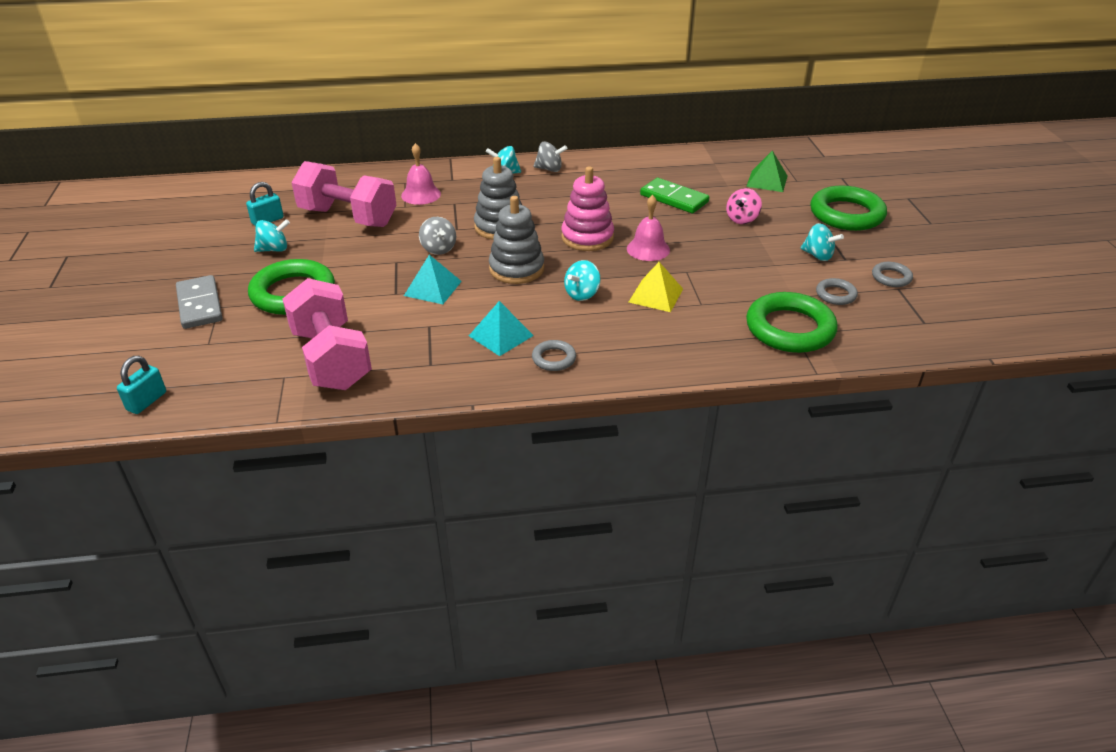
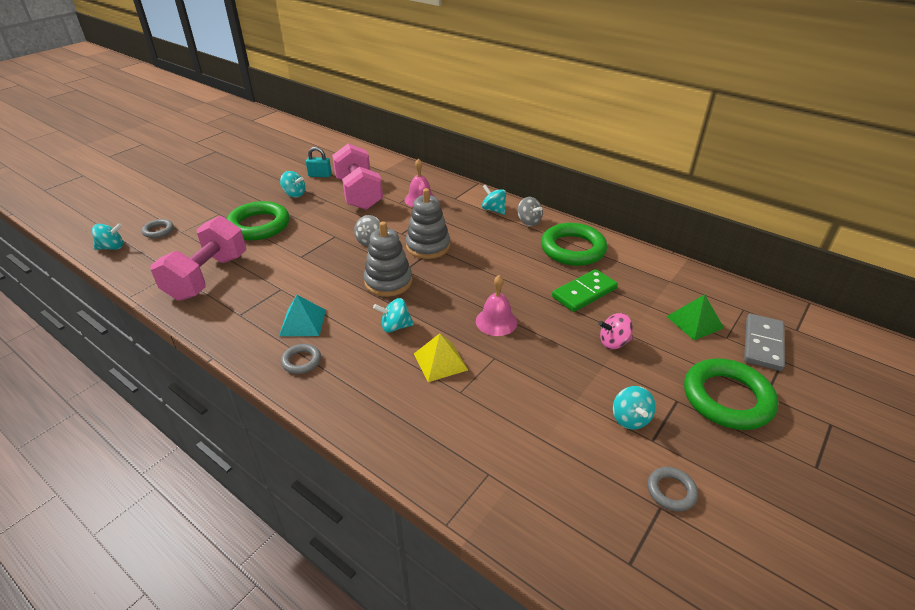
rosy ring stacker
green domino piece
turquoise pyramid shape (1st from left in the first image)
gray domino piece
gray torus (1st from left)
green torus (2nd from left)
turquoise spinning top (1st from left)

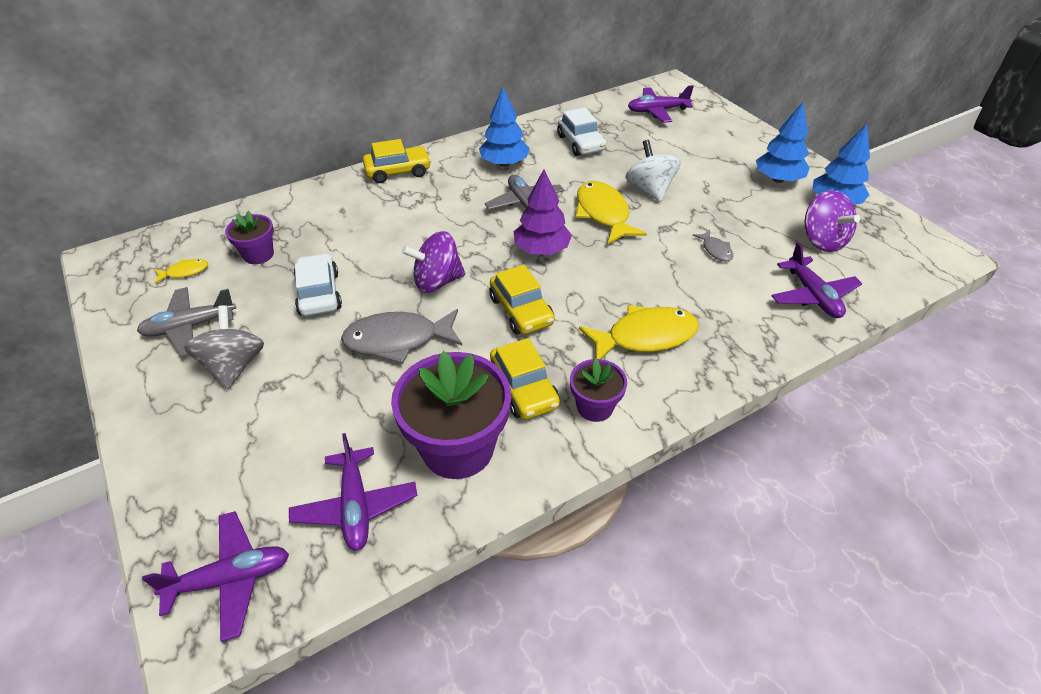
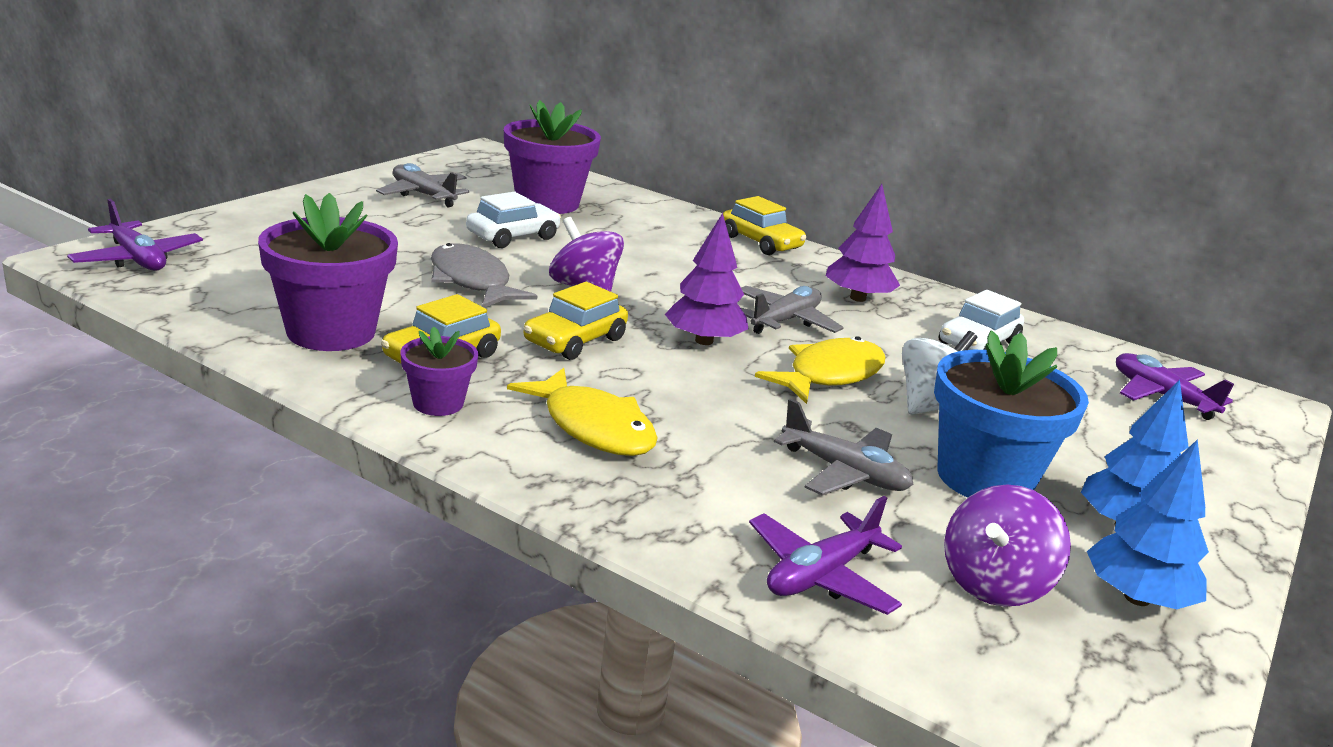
purple toy tree (2nd from left)
purple plant pot (3rd from left)
gray plane (3rd from left)
golden toy fish (1st from left in the first image)
gray spinning top
purple plane (2nd from left in the first image)
blue plant pot

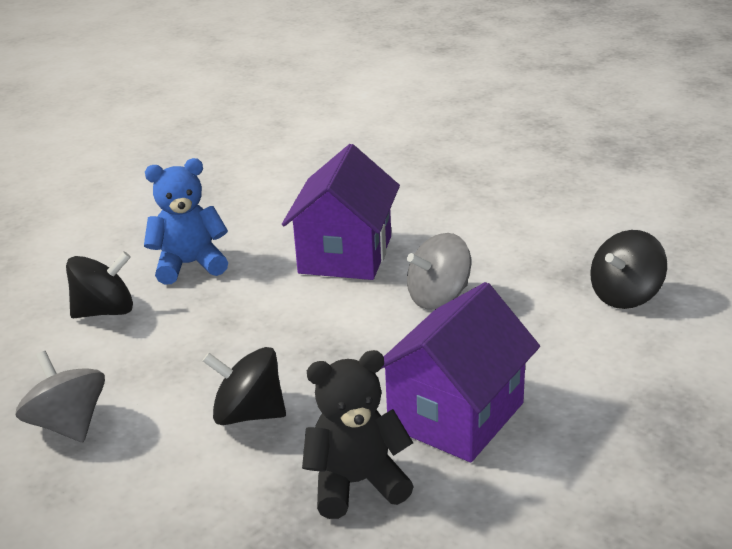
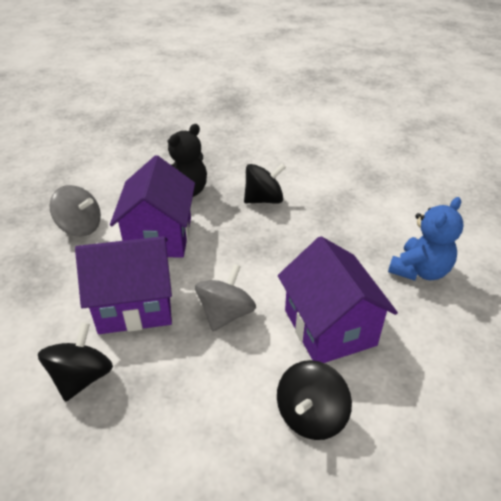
black spinning top (3rd from left)
gray spinning top (1st from left)
purple toy house (1st from left)

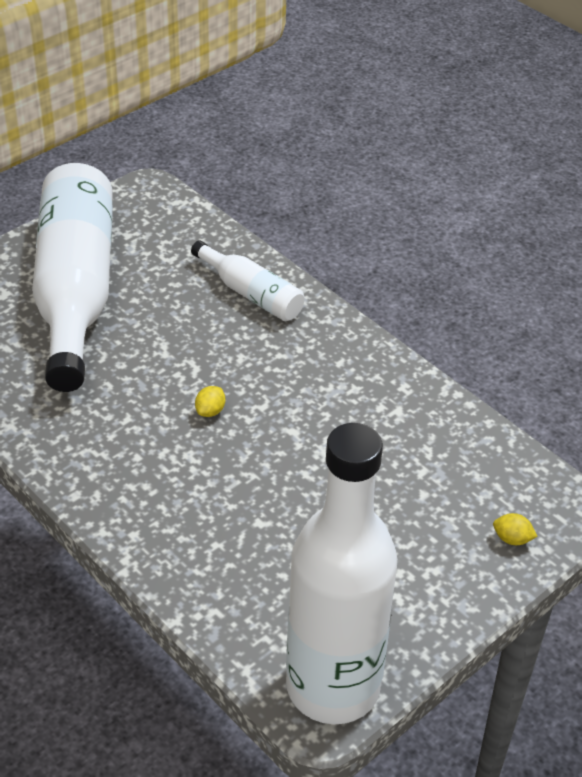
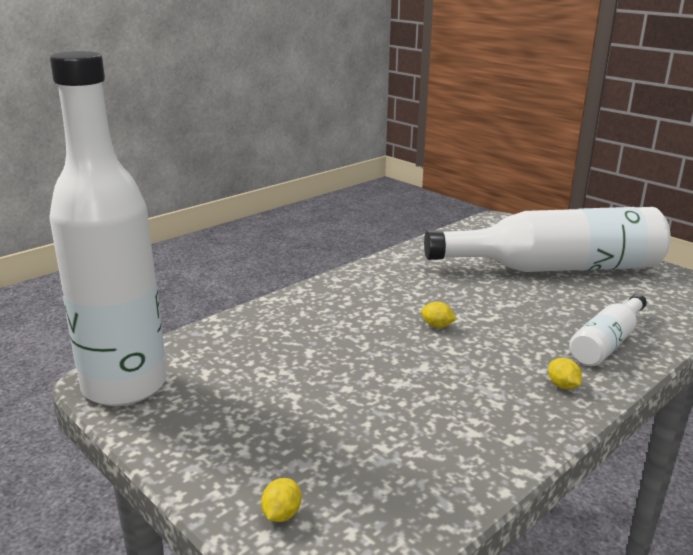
golden lemon (3rd from left)

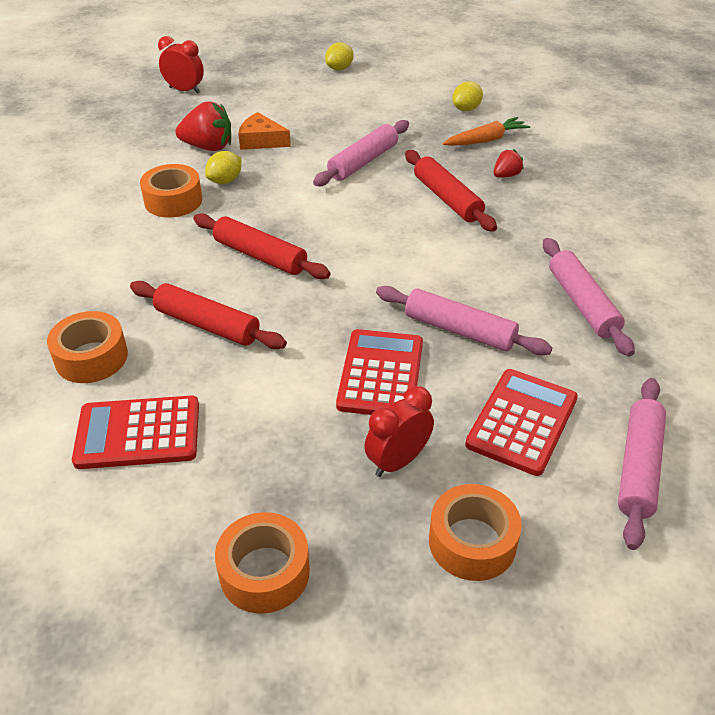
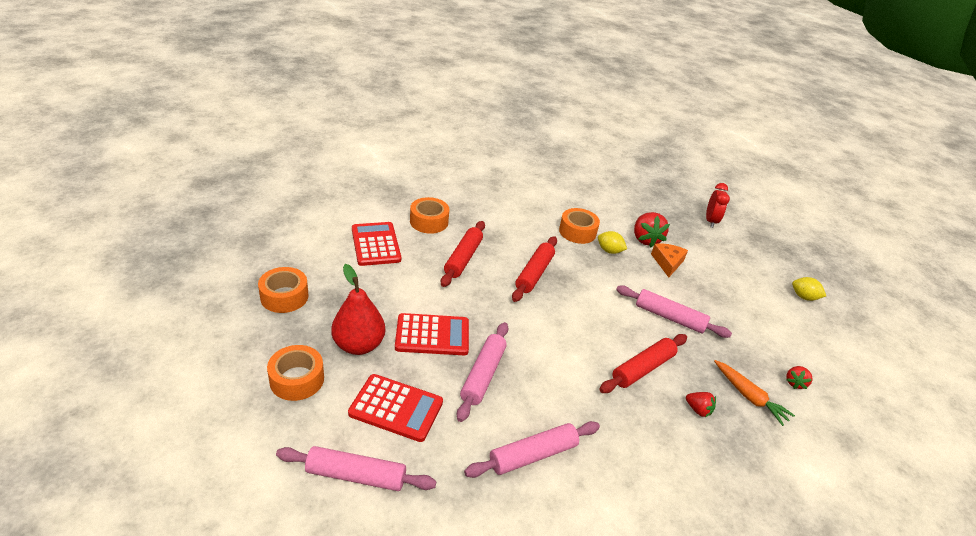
red berry (3rd from left)
red pear fruit

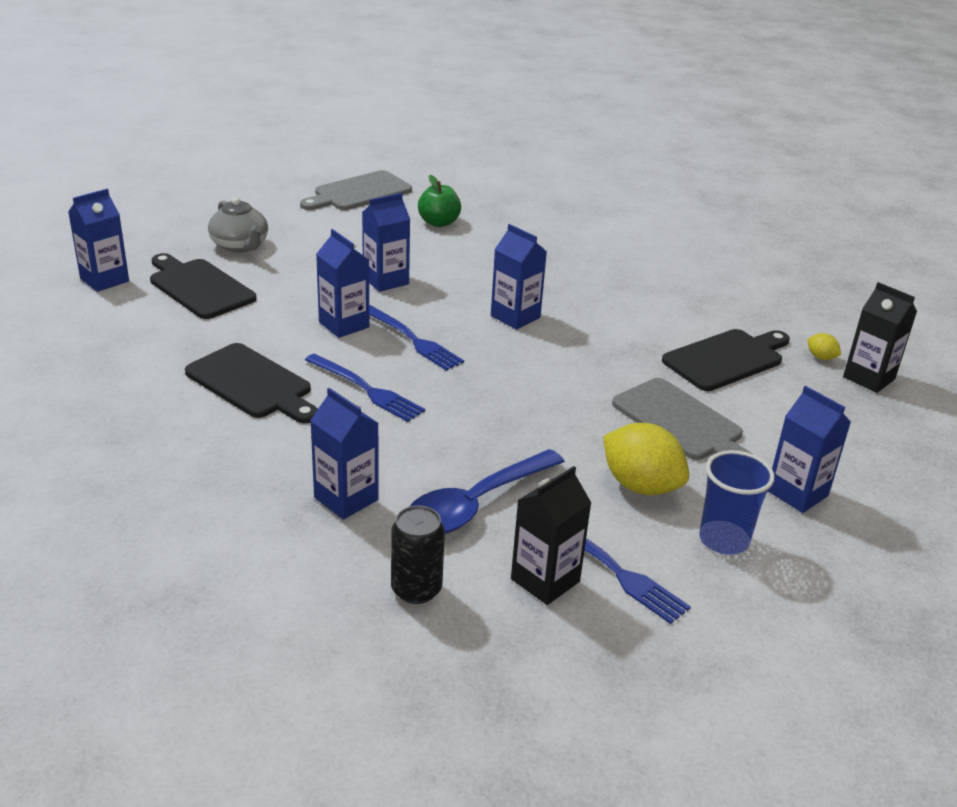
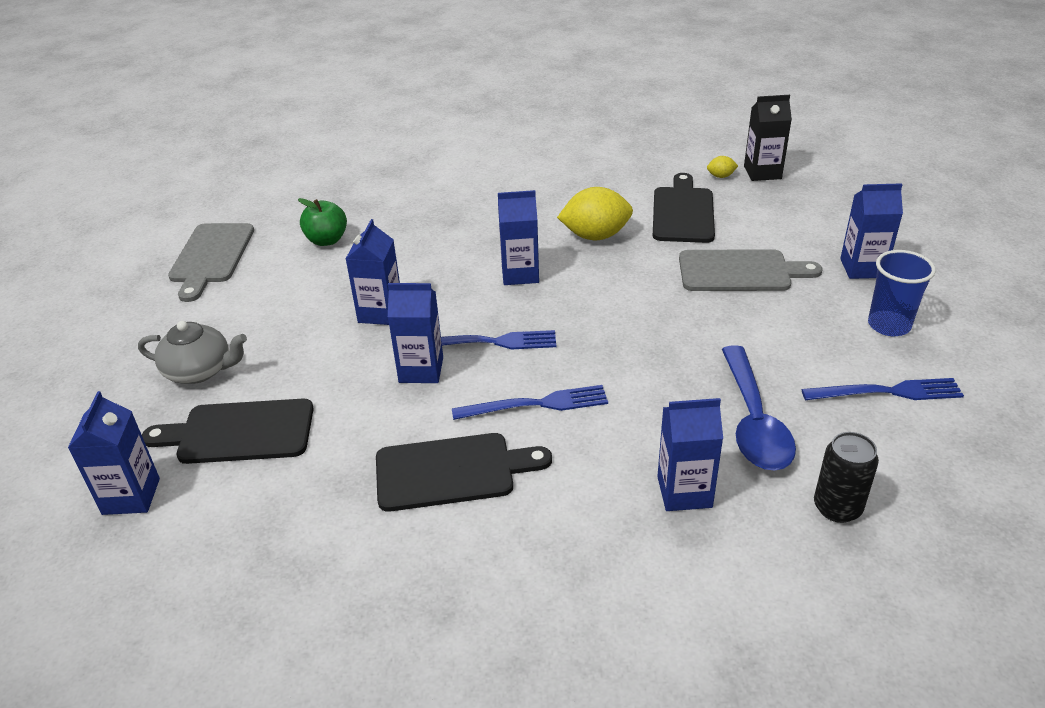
golden lemon (1st from left)
black carton (1st from left in the first image)

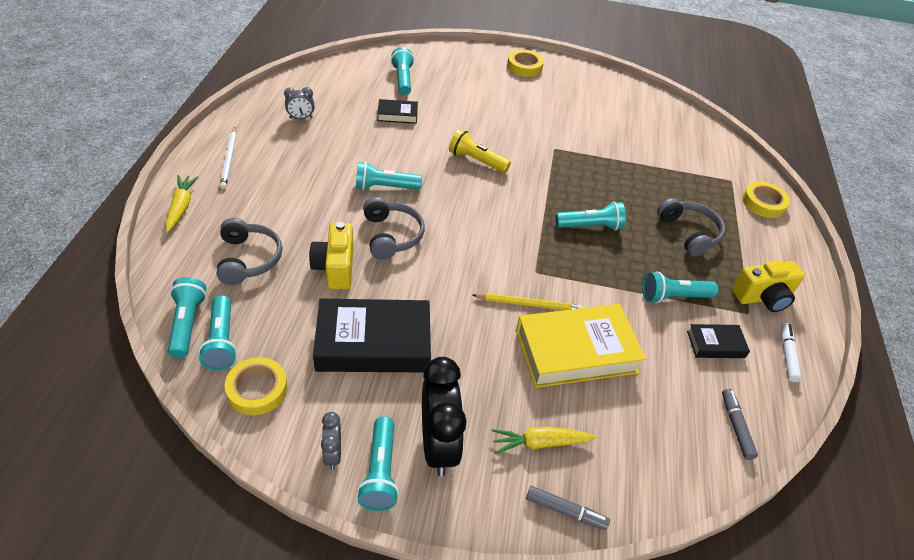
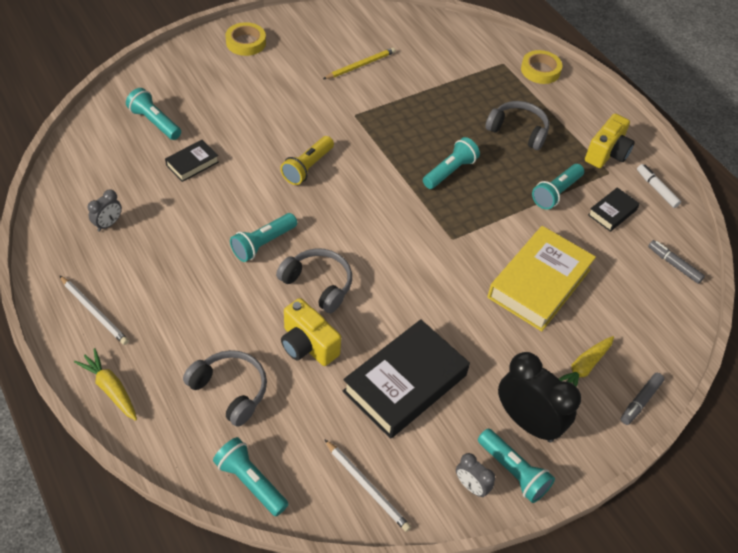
golden torch
golden lead pencil
turquoise torch (2nd from left in the first image)
snow-white lead pencil (2nd from left)
gray felt pen (1st from left)

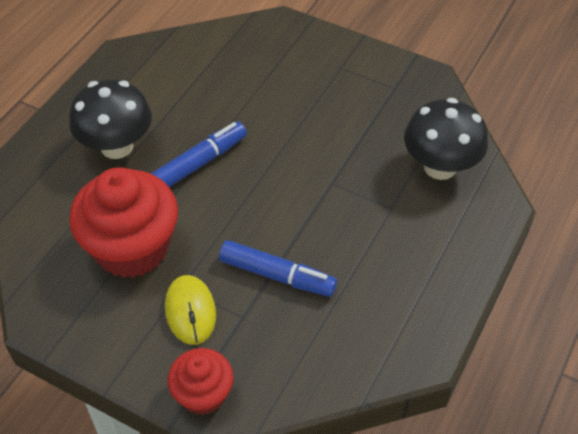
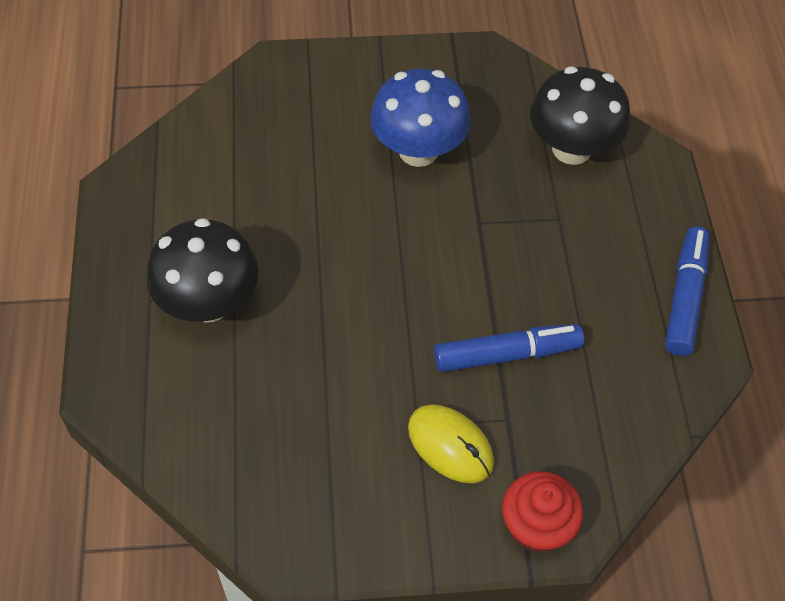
blue felt pen (2nd from left)
red fairy cake (1st from left in the first image)
blue toadstool

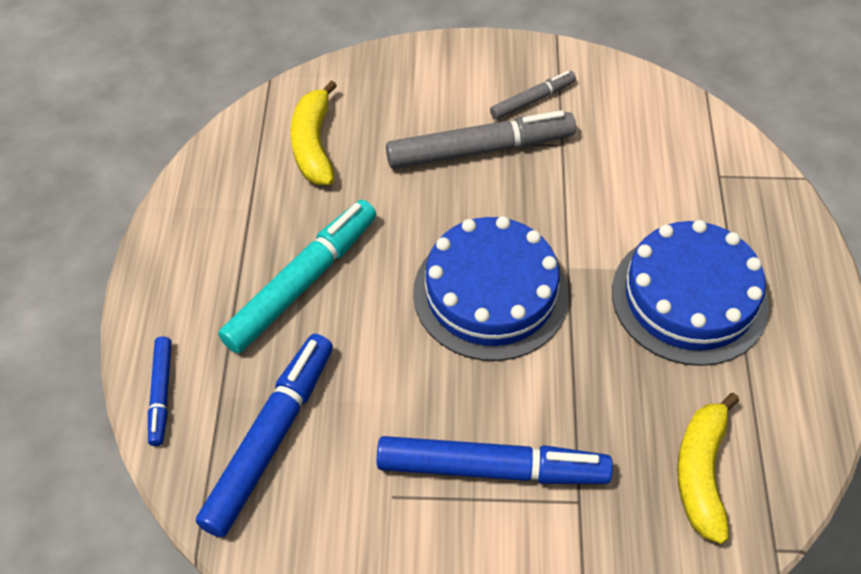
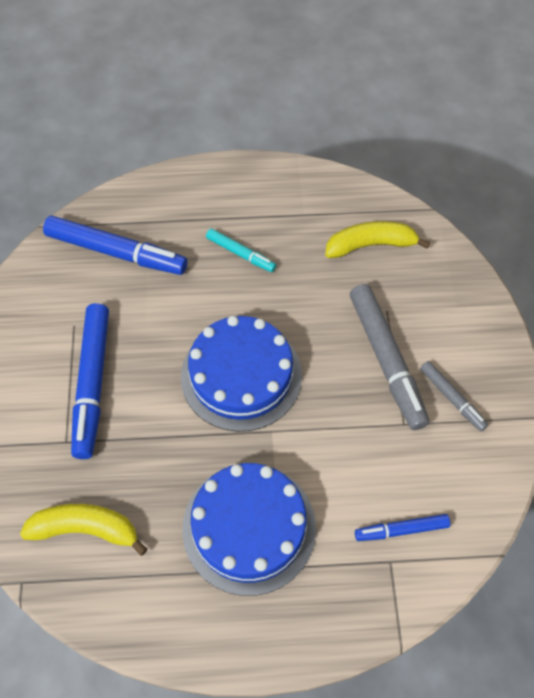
turquoise felt pen
blue felt pen (3rd from left)

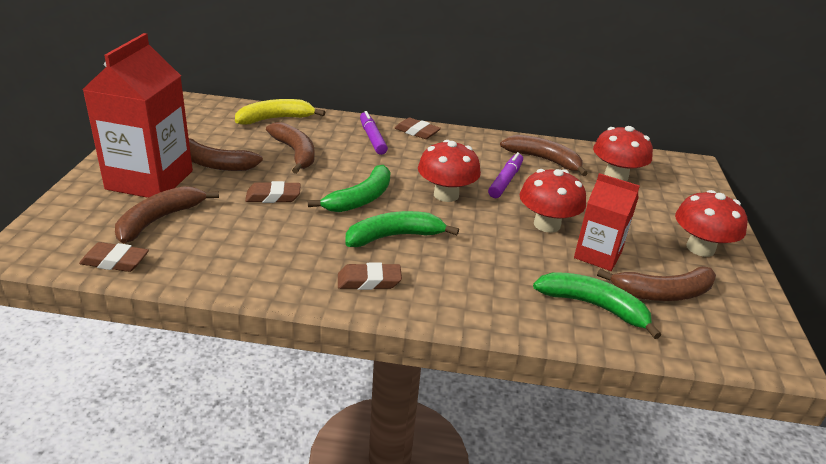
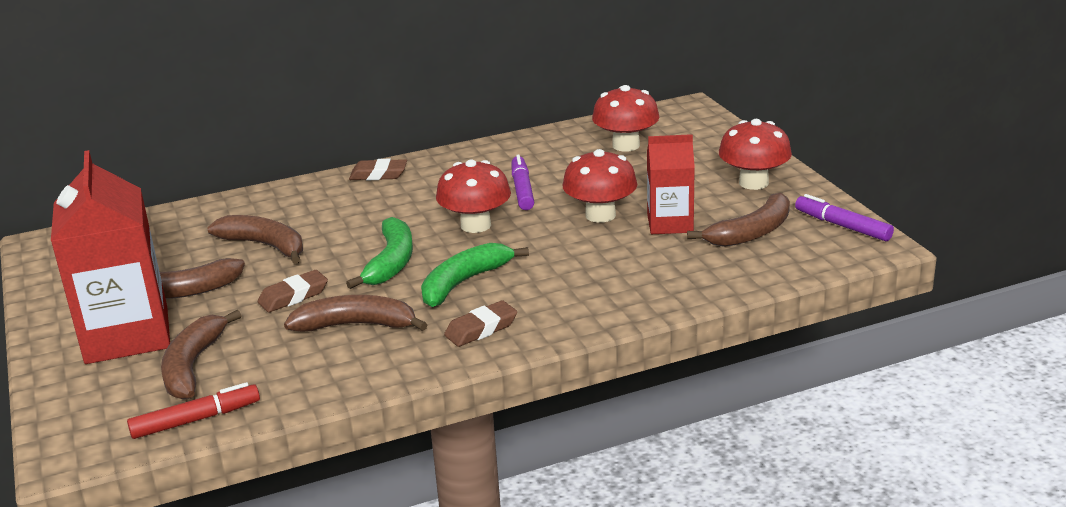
golden banana fruit
purple felt pen (2nd from left)
brown banana fruit (4th from left)
red felt pen
green banana fruit (3rd from left in the first image)

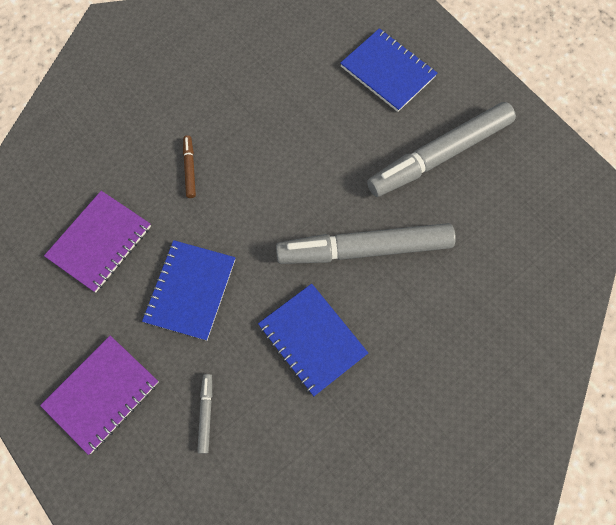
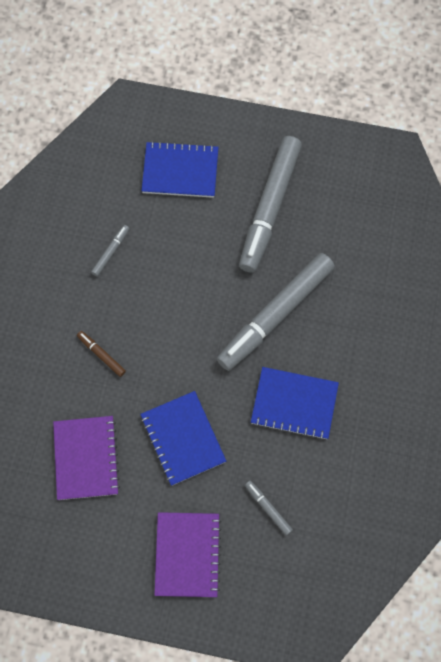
gray felt pen (1st from left)

